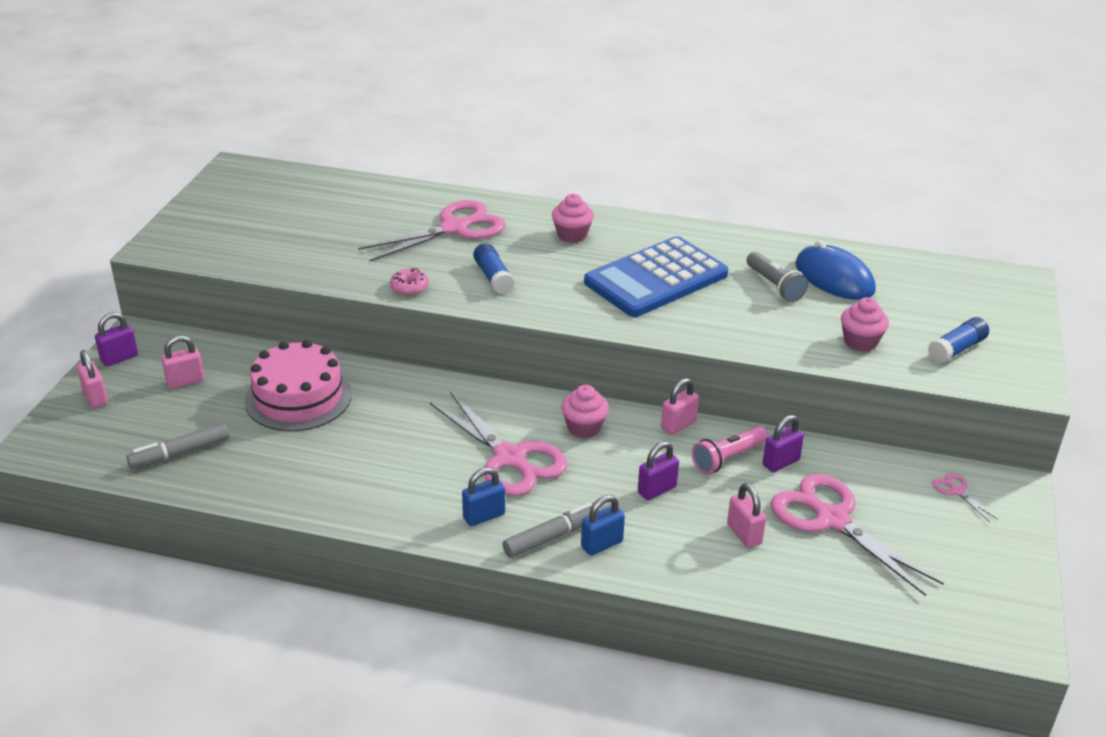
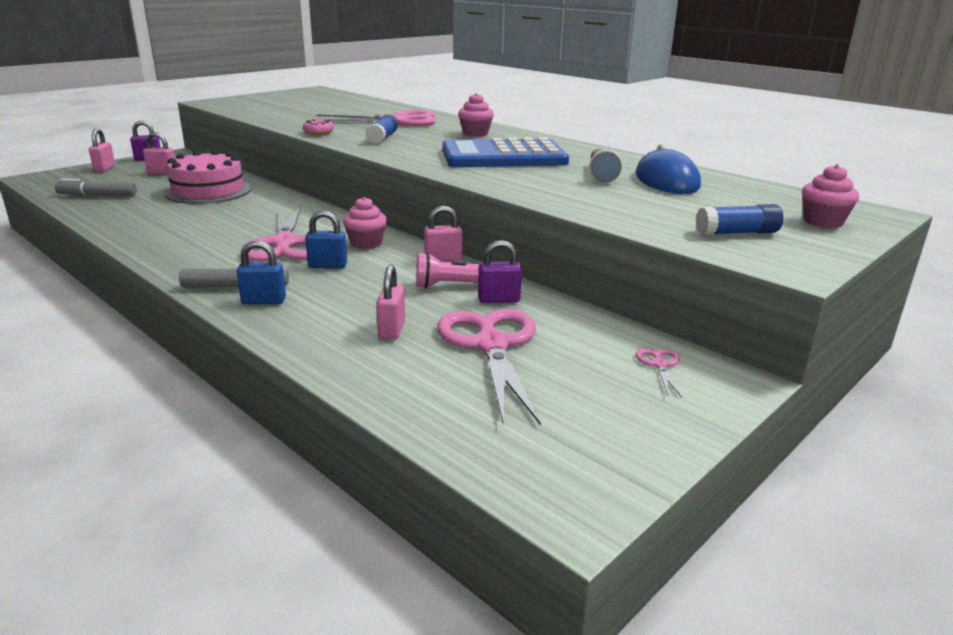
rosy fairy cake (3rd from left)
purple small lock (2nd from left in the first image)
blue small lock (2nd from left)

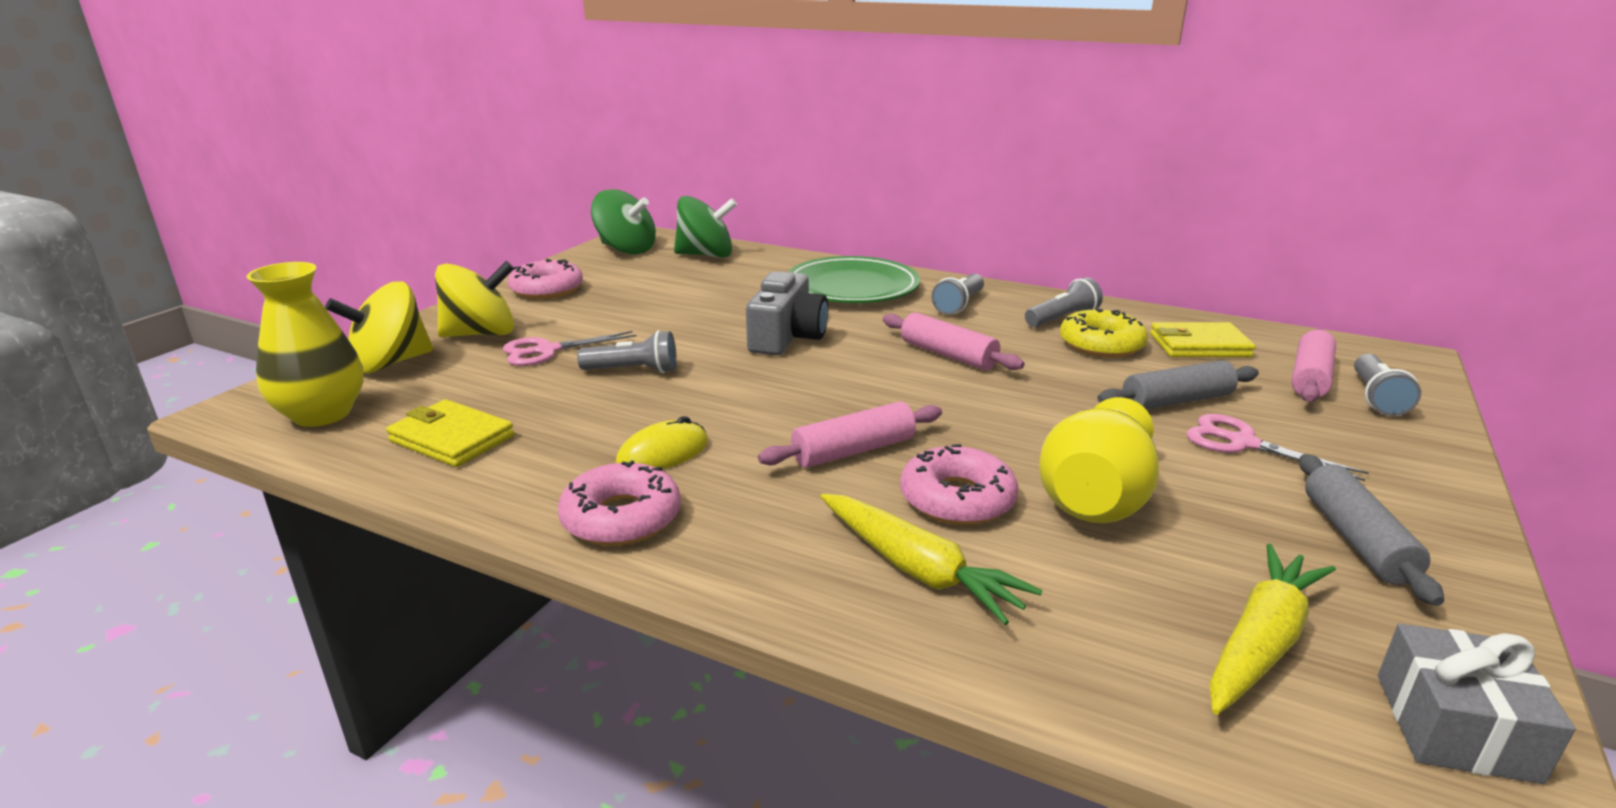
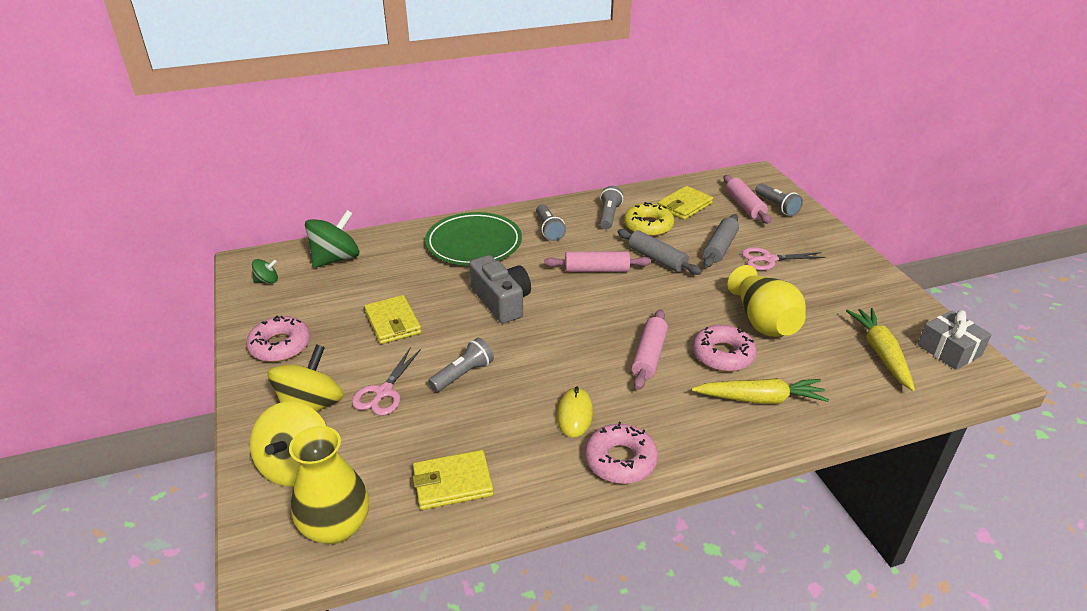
green spinning top (1st from left)
gray pastry roller (1st from left)
golden card wallet (1st from left)

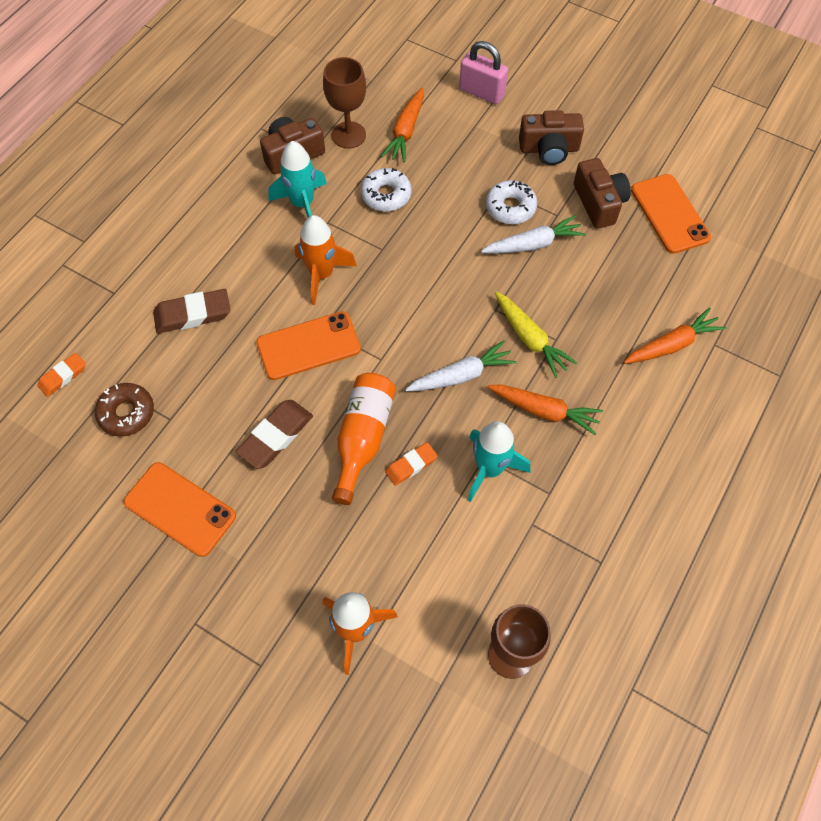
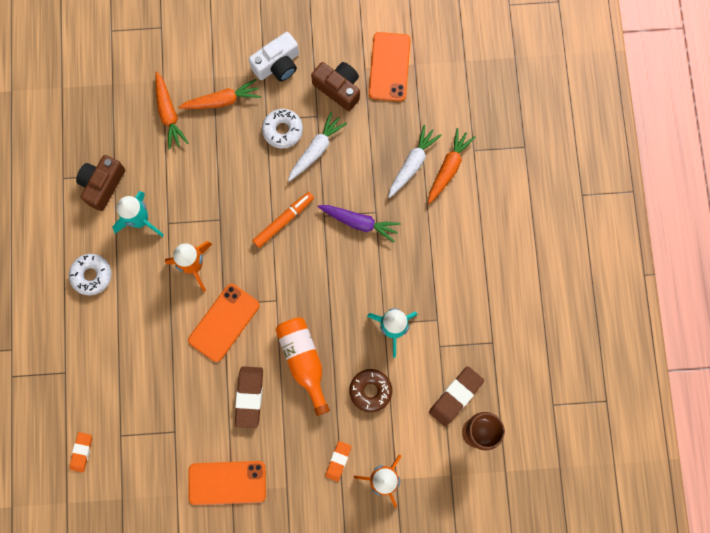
rosy small lock
brown wine glass (1st from left in the first image)
snow-white camera
snow-white doughnut (1st from left)
orange smartphone (3rd from left)
brown gum eraser (2nd from left)
purple toy carrot
snow-white toy carrot (2nd from left)
brown doughnut
orange toy carrot (2nd from left)
orange gum eraser (2nd from left)
orange felt pen

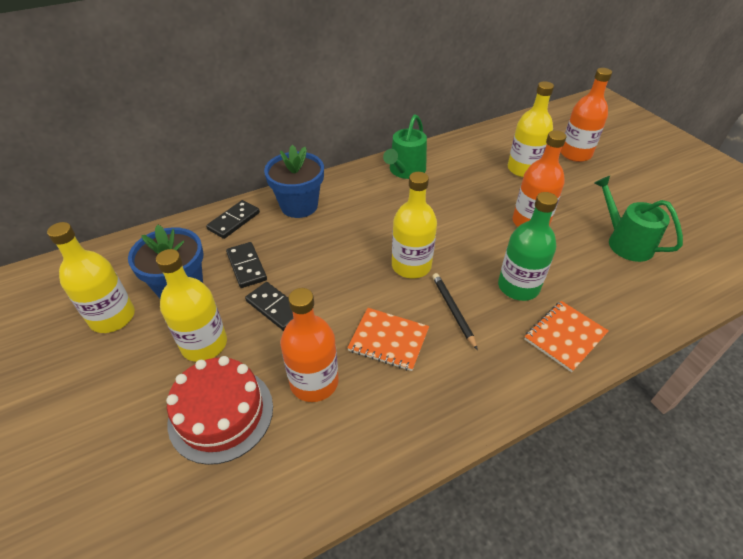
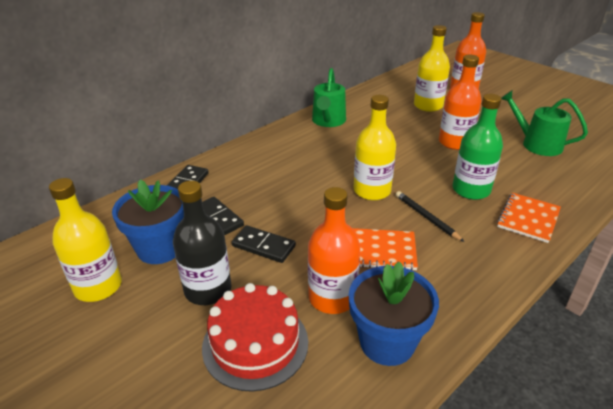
blue plant pot (2nd from left)
black bottle

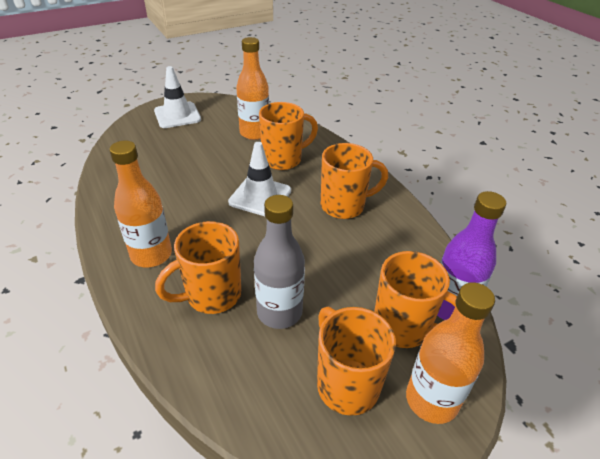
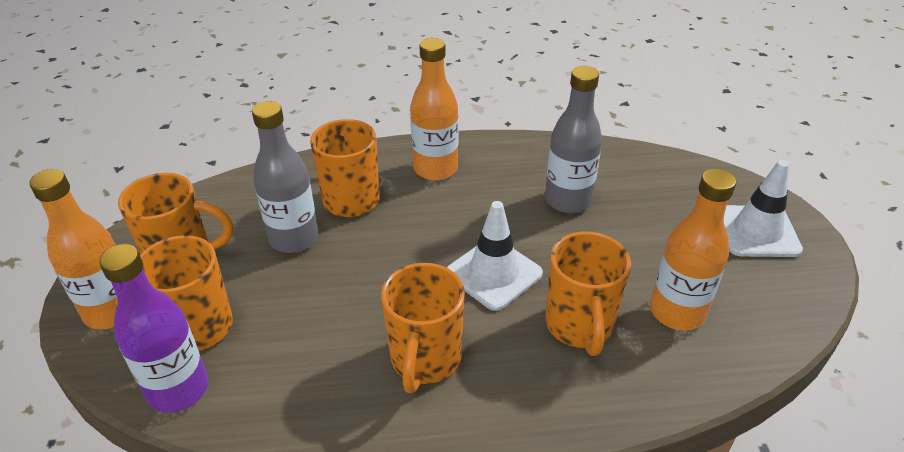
gray bottle (2nd from left)

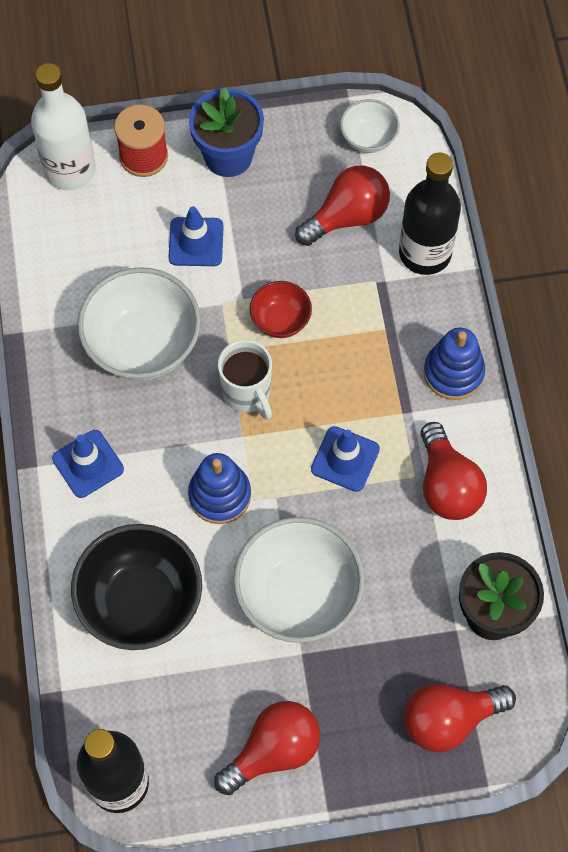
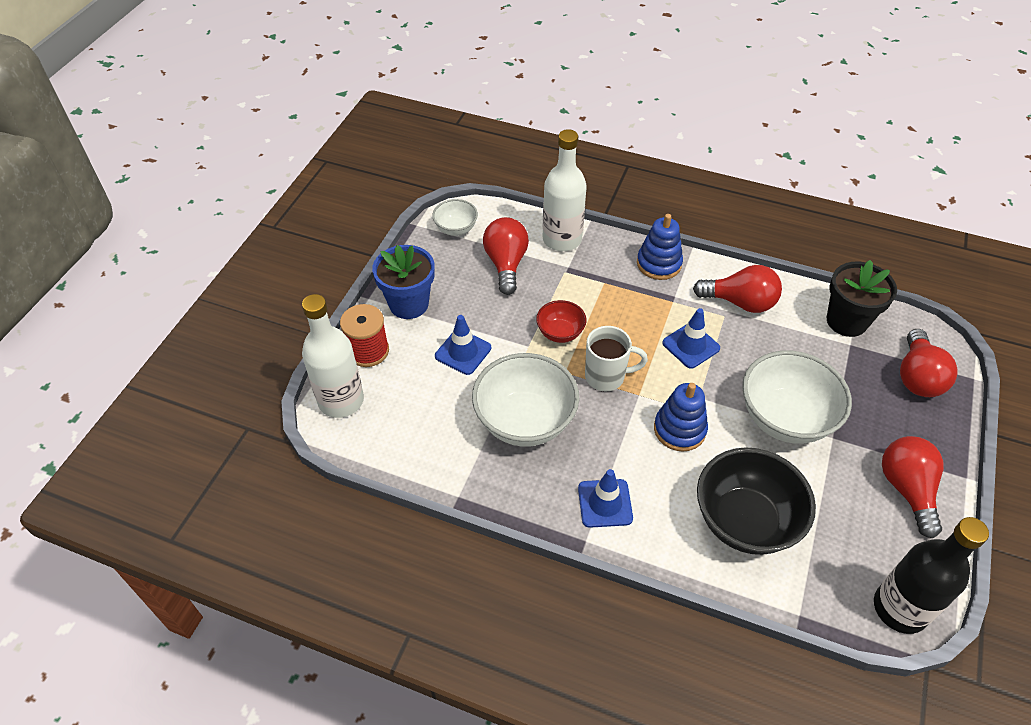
snow-white bottle (2nd from left)

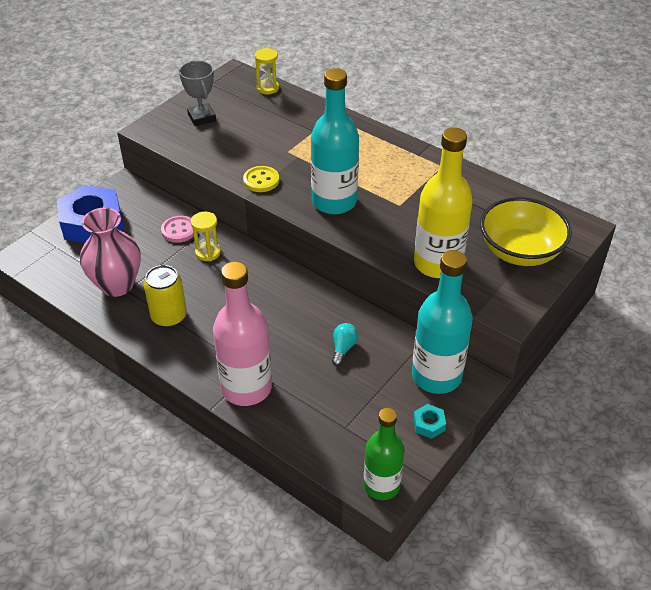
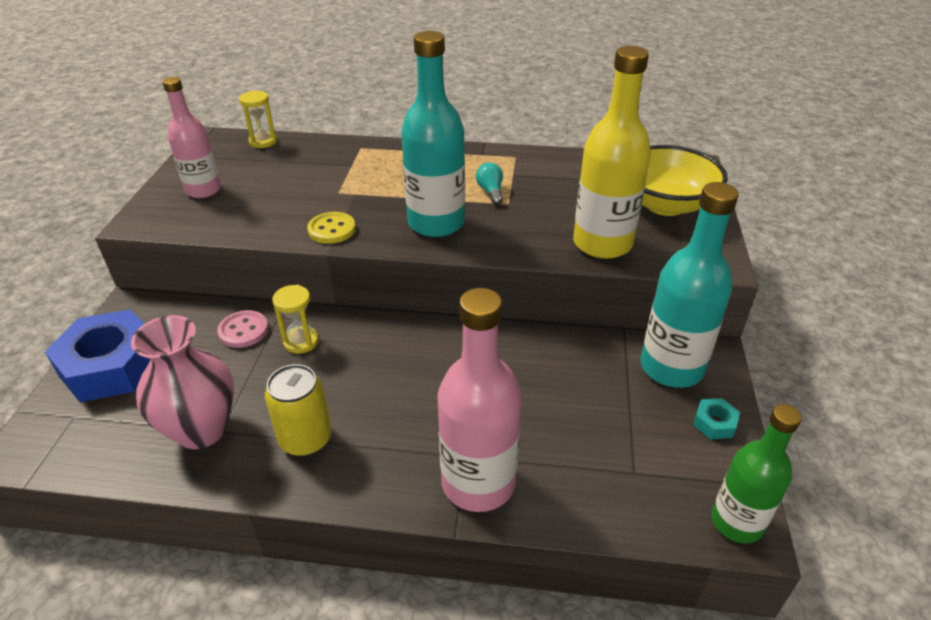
rosy bottle (1st from left)
turquoise bulb

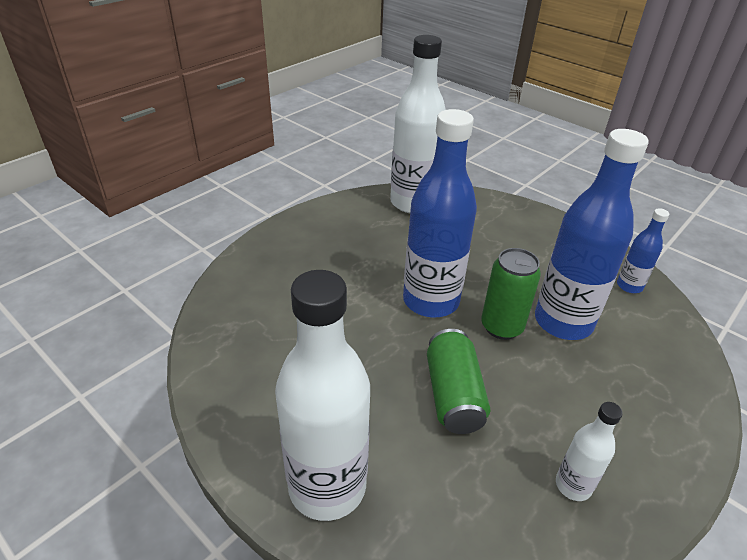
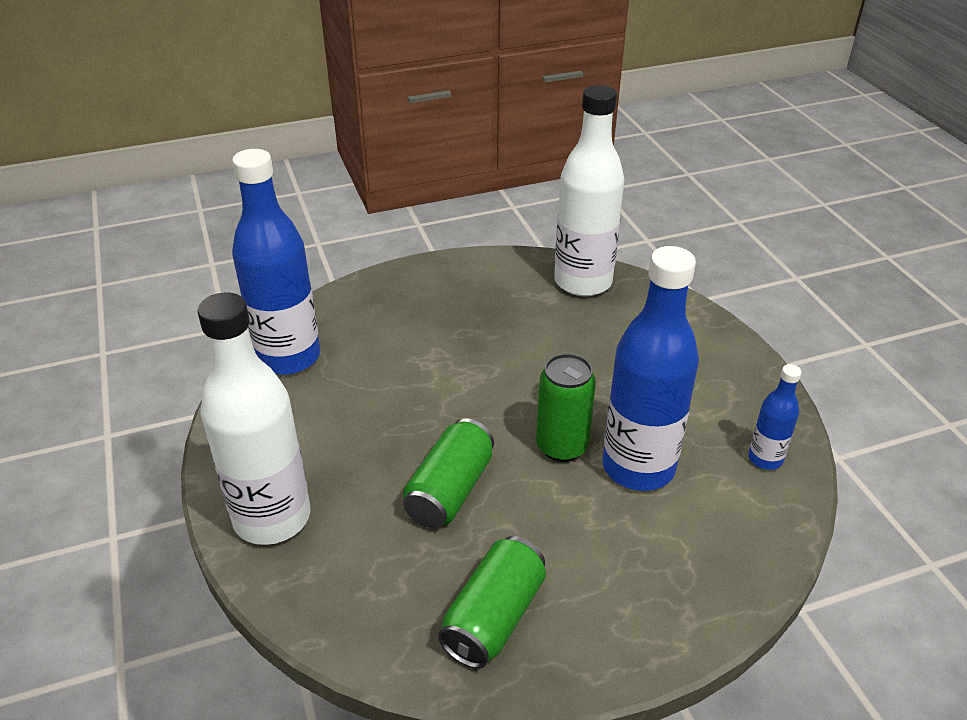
blue bottle (1st from left)
green soda can (2nd from left)

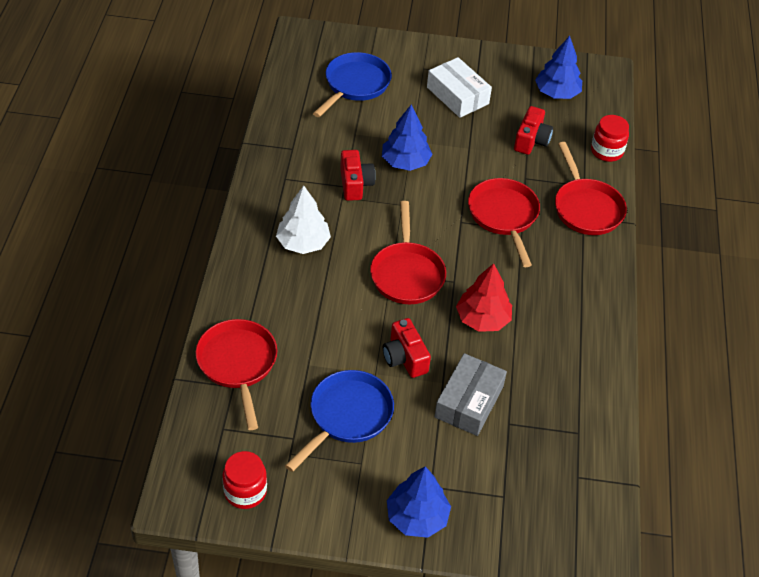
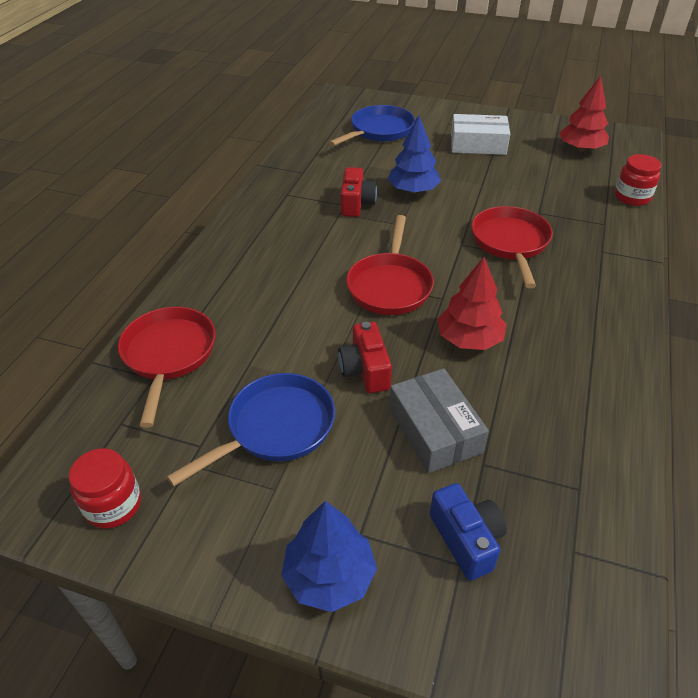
red toy tree (2nd from left)
snow-white box
red camera (3rd from left in the first image)
red pan (4th from left in the first image)
snow-white toy tree
gray box
blue camera

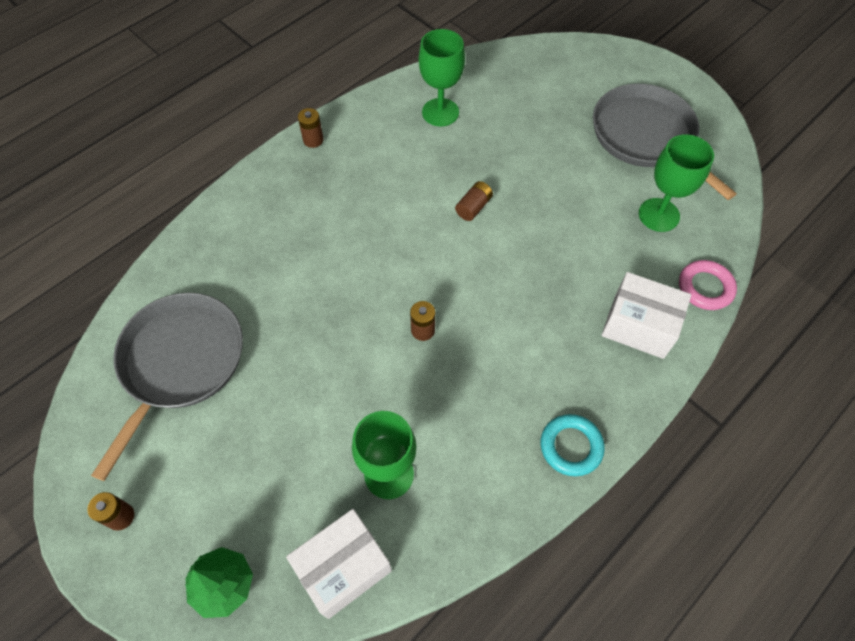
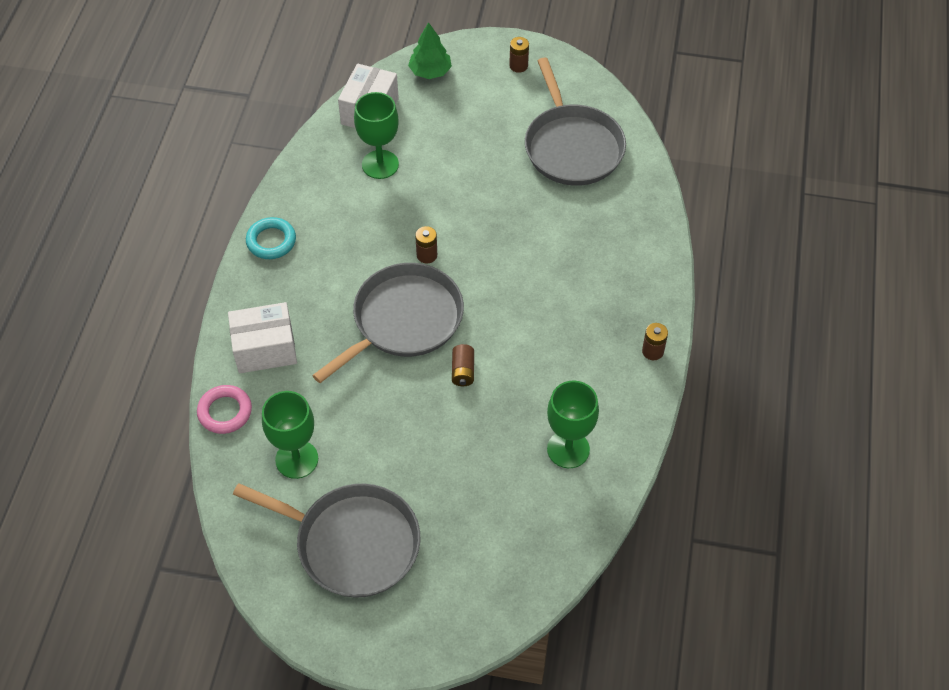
gray pan (2nd from left)

